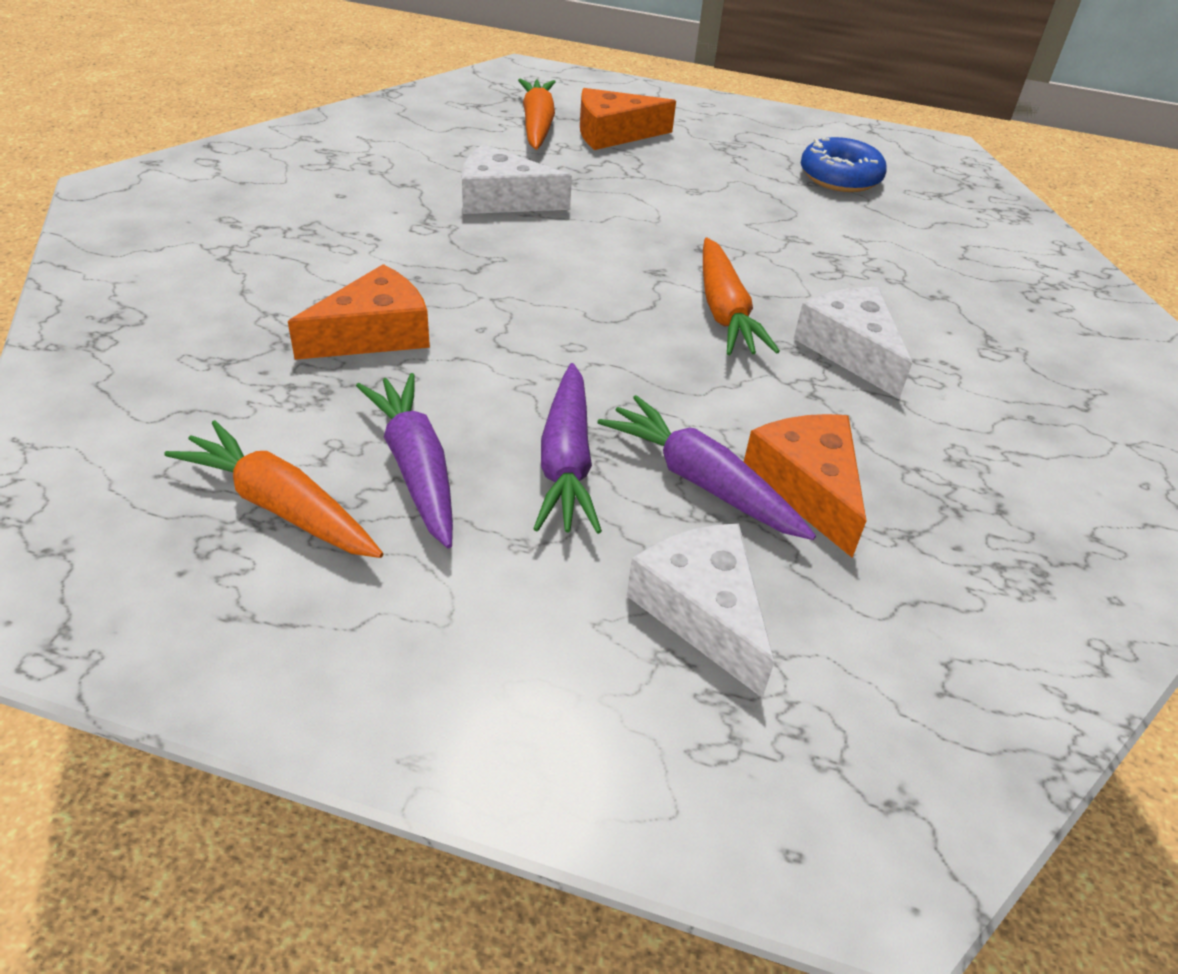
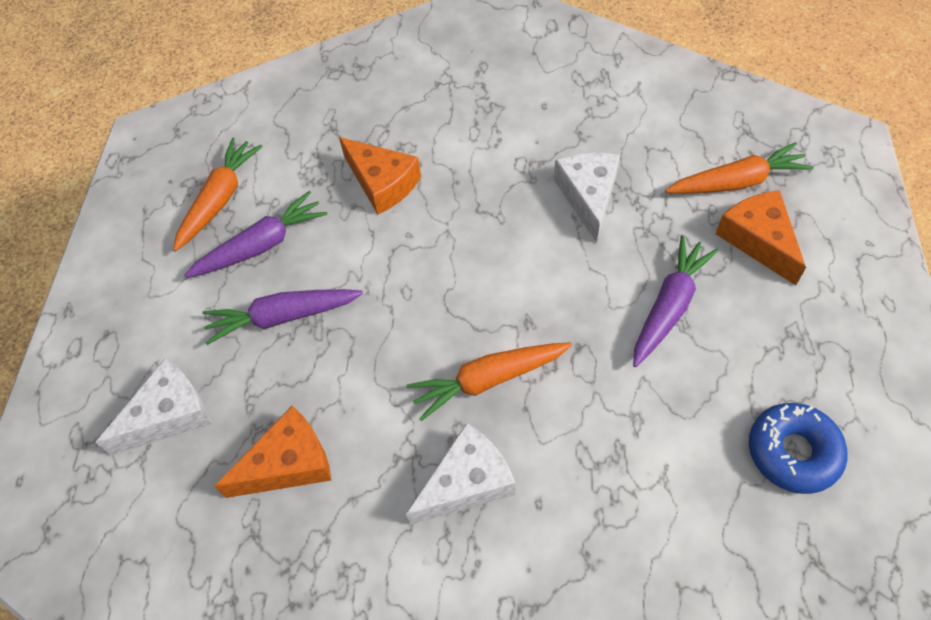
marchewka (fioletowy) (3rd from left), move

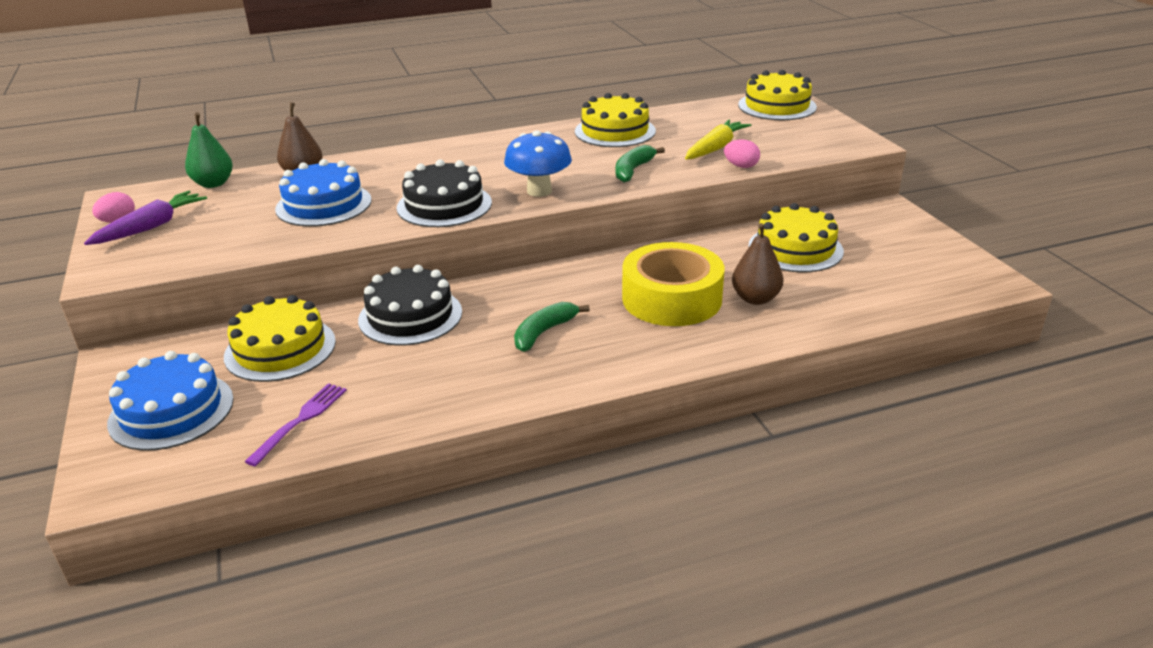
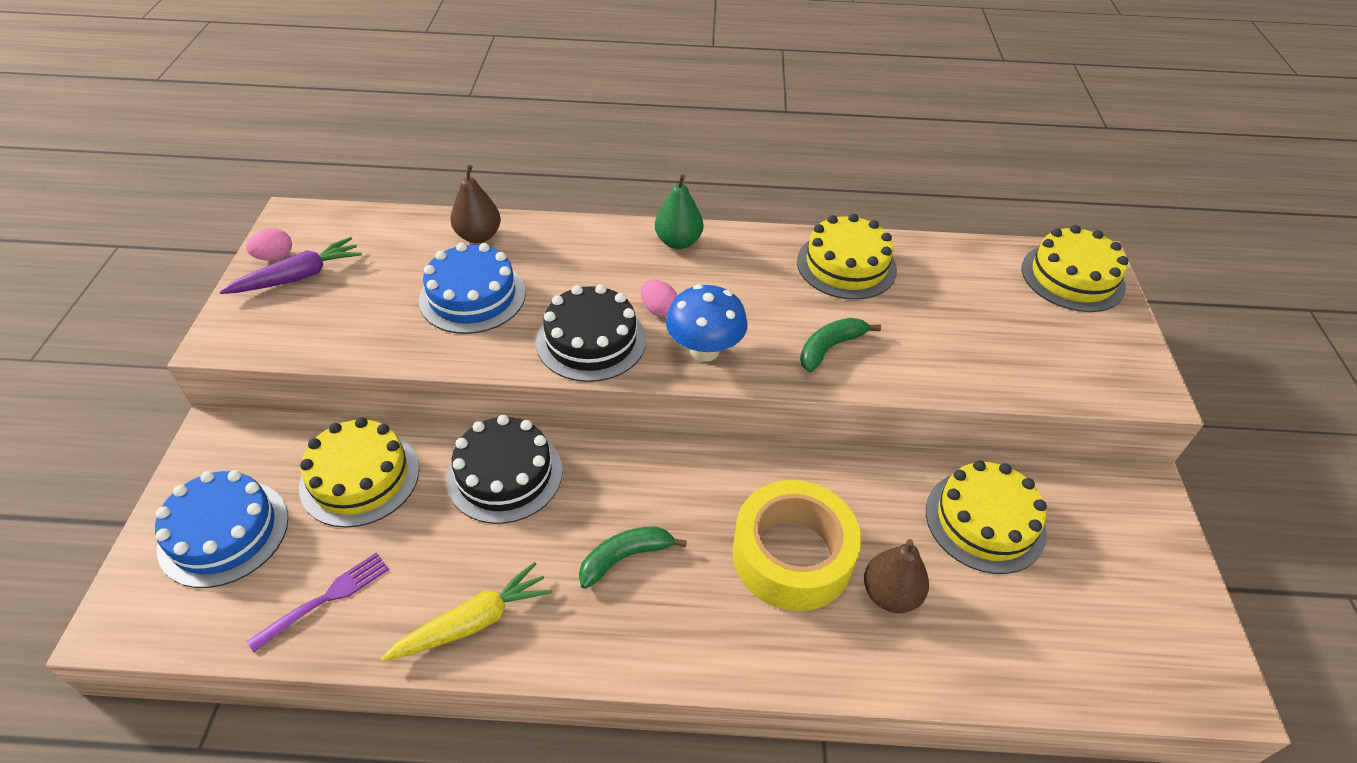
marchewka (żółty), move
jajko (różowy) (2nd from left), move
gruszka (zielony), move

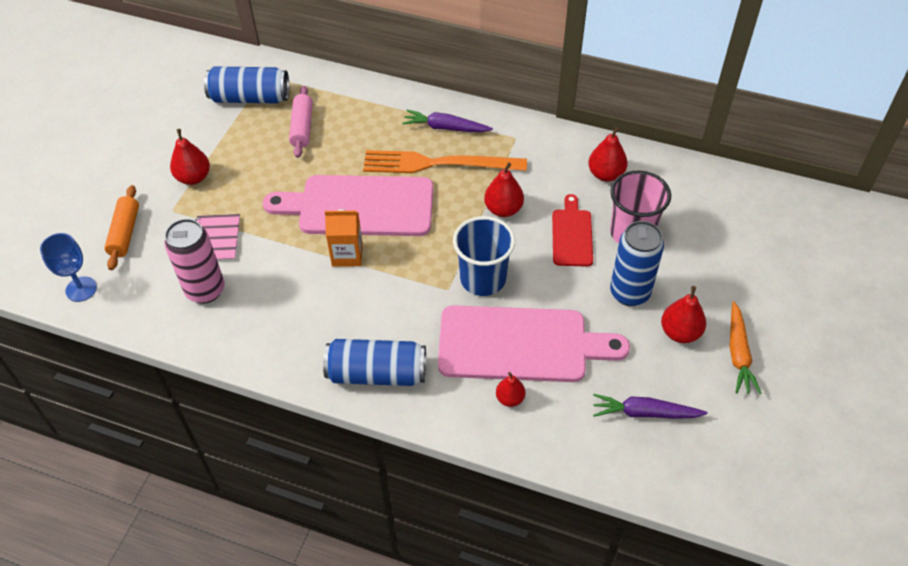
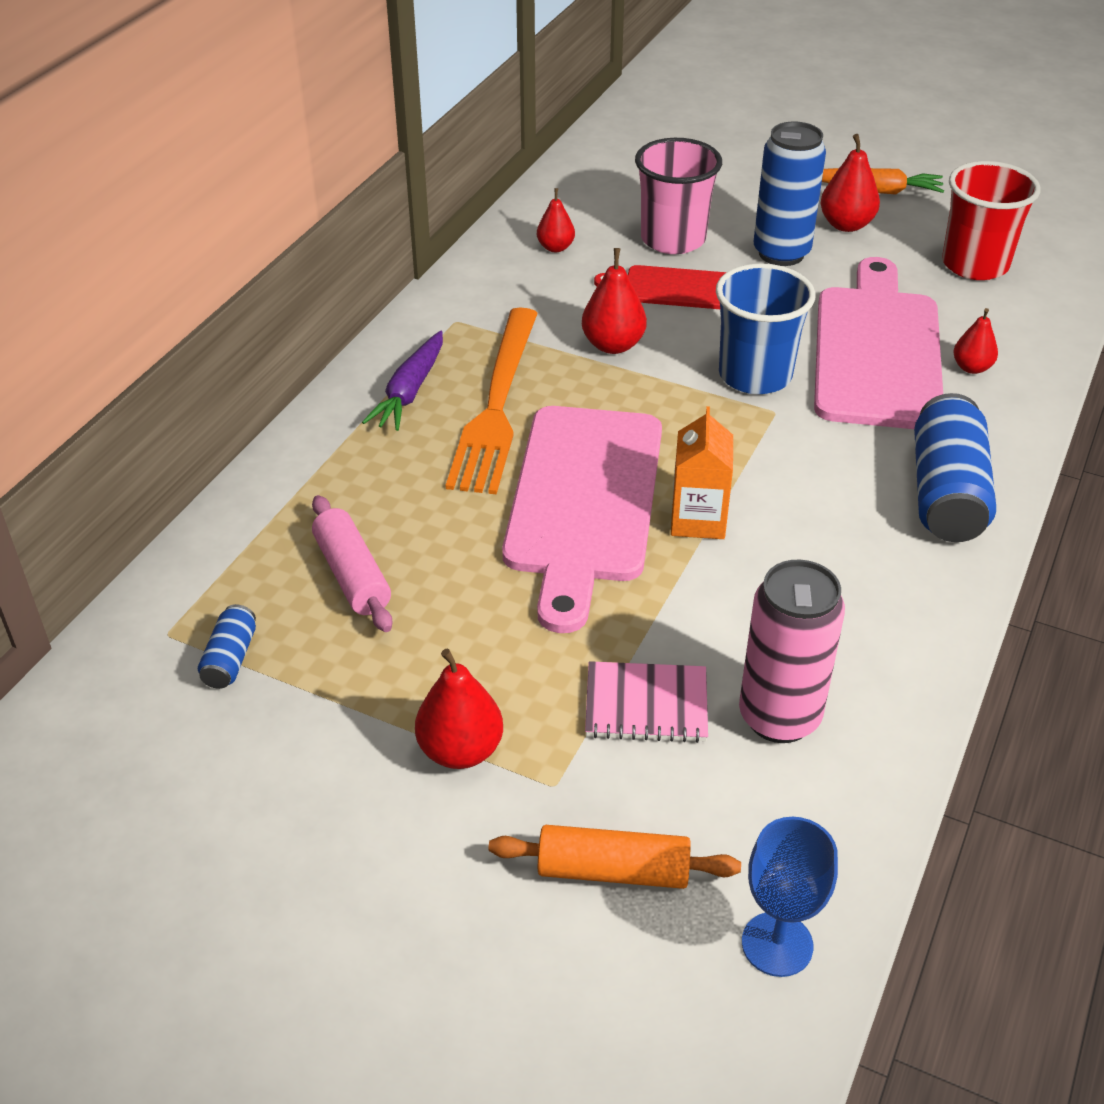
puszka (niebieski) (1st from left), x0.47
wałek do ciasta (różowy), 60 degrees clockwise
gruszka (czerwony) (4th from left in the first image) => gruszka (czerwony) (2nd from left), x0.65
marchewka (fioletowy) (2nd from left) => szklanka (czerwony)

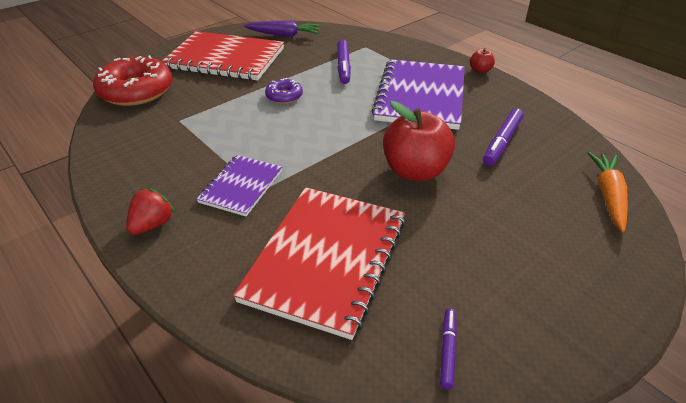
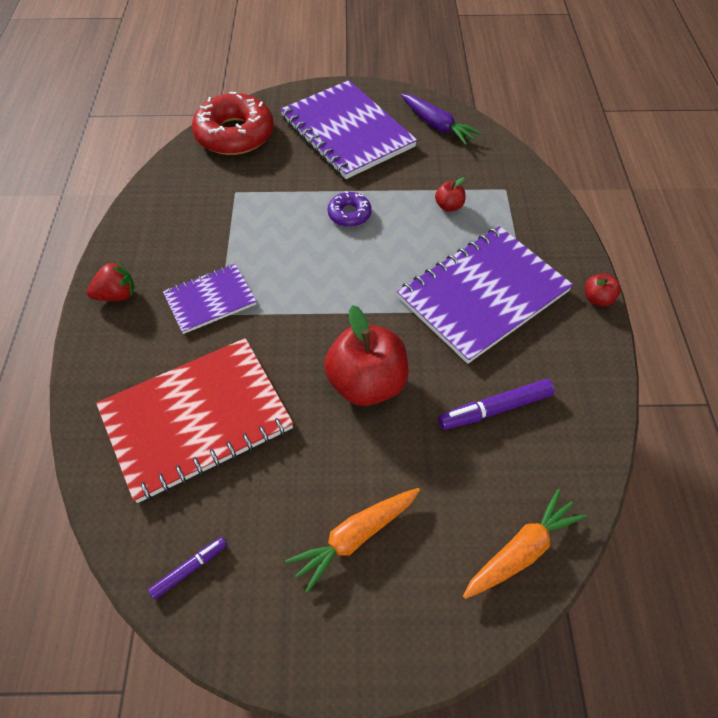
zeszyt (czerwony) (1st from left) => zeszyt (fioletowy) (2nd from left)
nothing => marchewka (pomarańczowy) (1st from left)
flamaster (fioletowy) (1st from left) => jabłko (czerwony) (2nd from left)

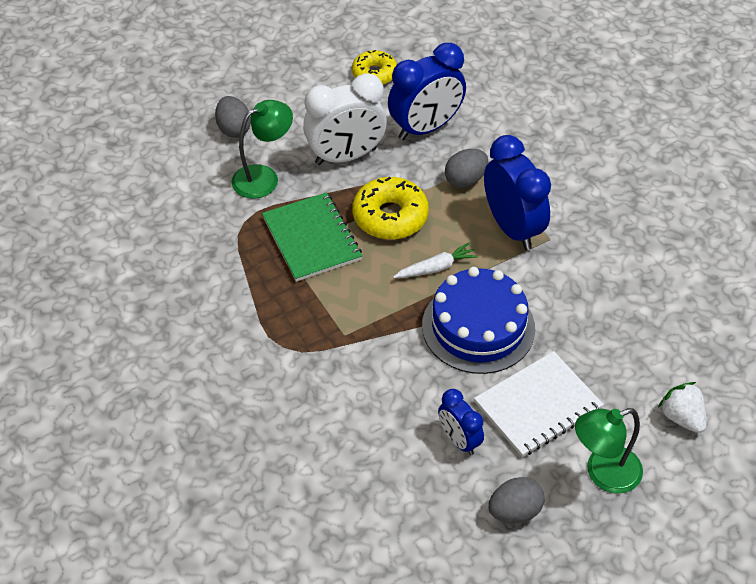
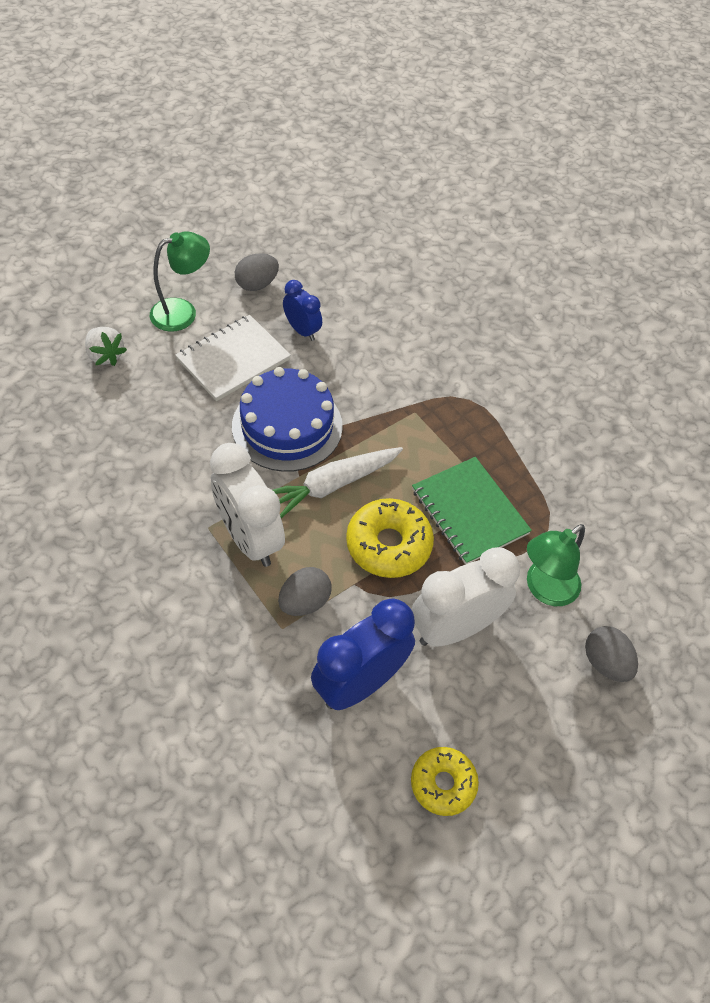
budzik (niebieski) (3rd from left) => budzik (biały) (1st from left)
marchewka (biały), x1.60

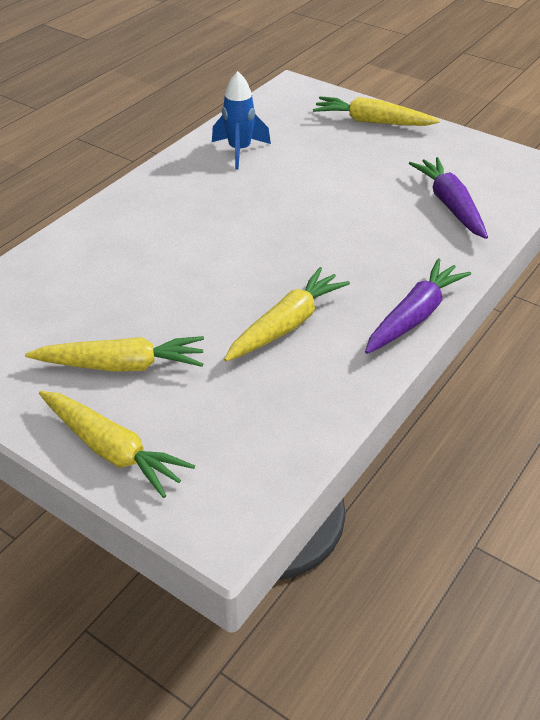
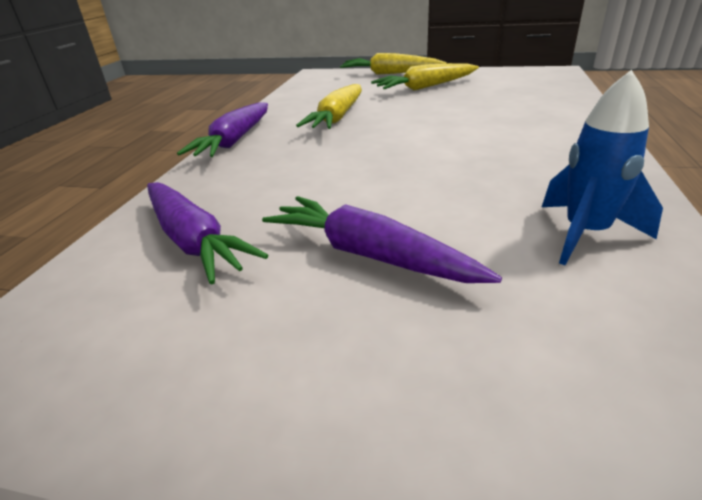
nothing => marchewka (fioletowy) (3rd from left)
marchewka (żółty) (4th from left) => nothing

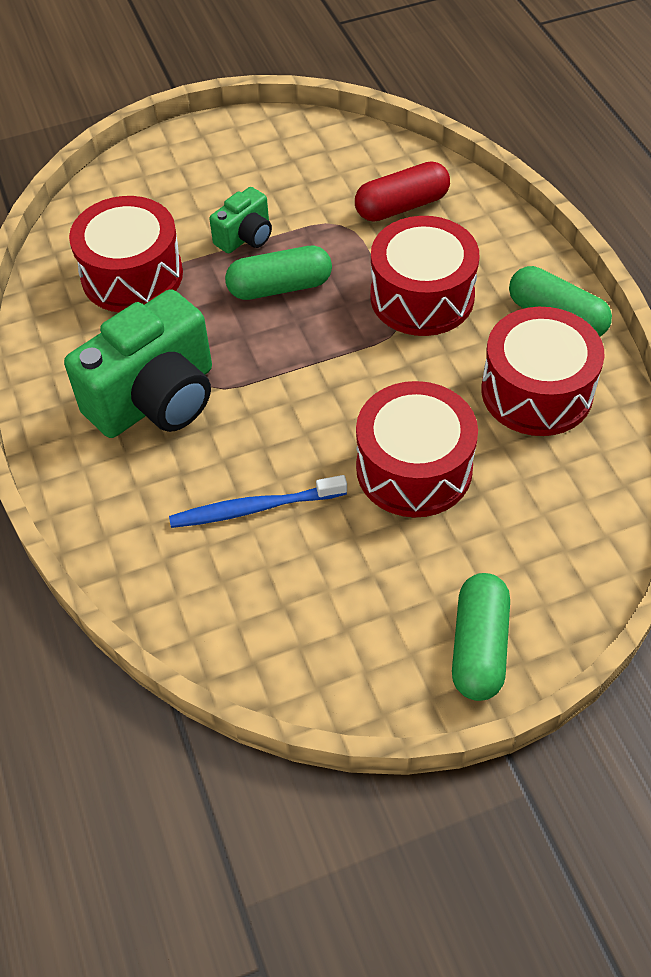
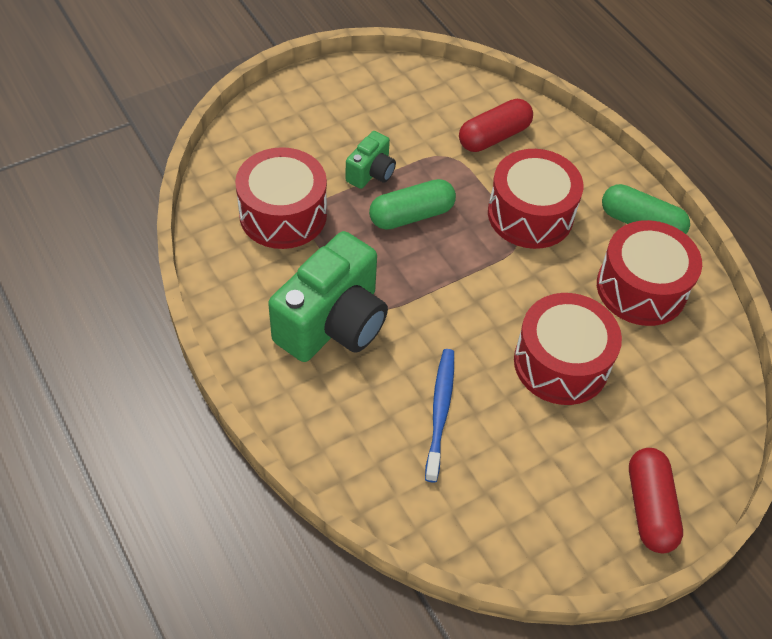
szczoteczka do zębów (niebieski), 120 degrees clockwise
kapsułka (zielony) (2nd from left) => kapsułka (czerwony) (2nd from left)

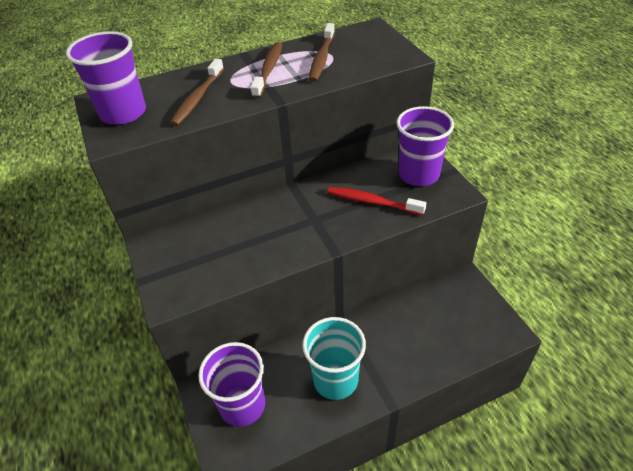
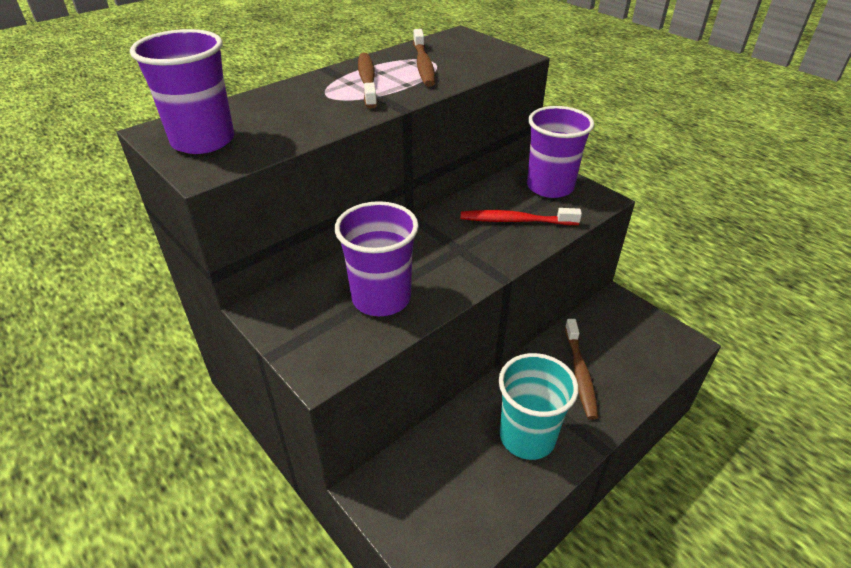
szklanka (fioletowy) (2nd from left), move
szczoteczka do zębów (brązowy) (1st from left in the first image) => szczoteczka do zębów (brązowy) (3rd from left), move

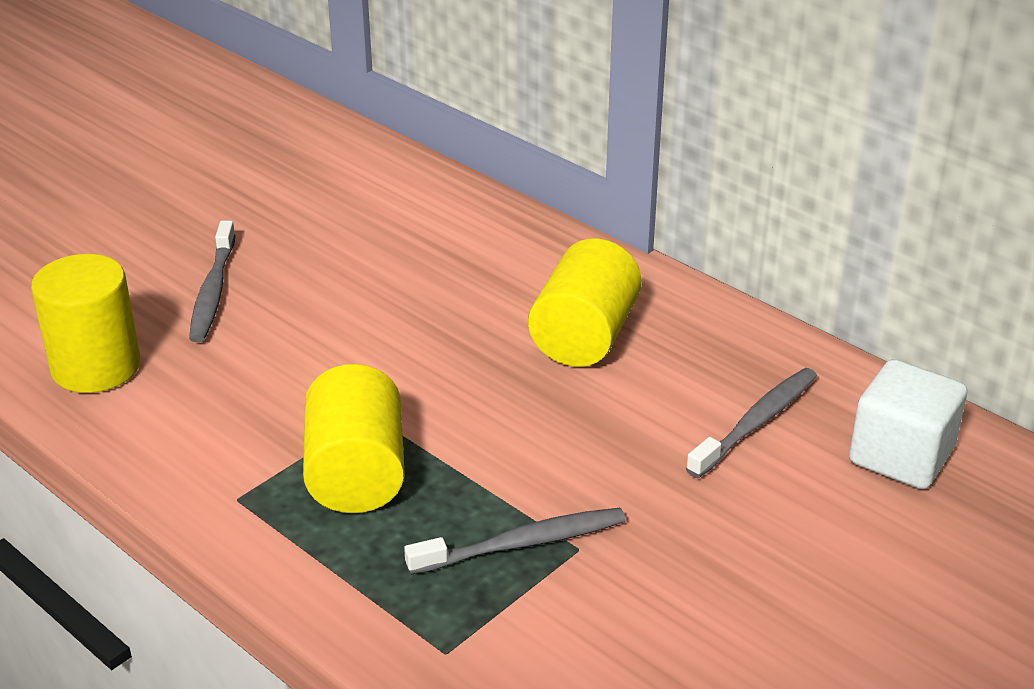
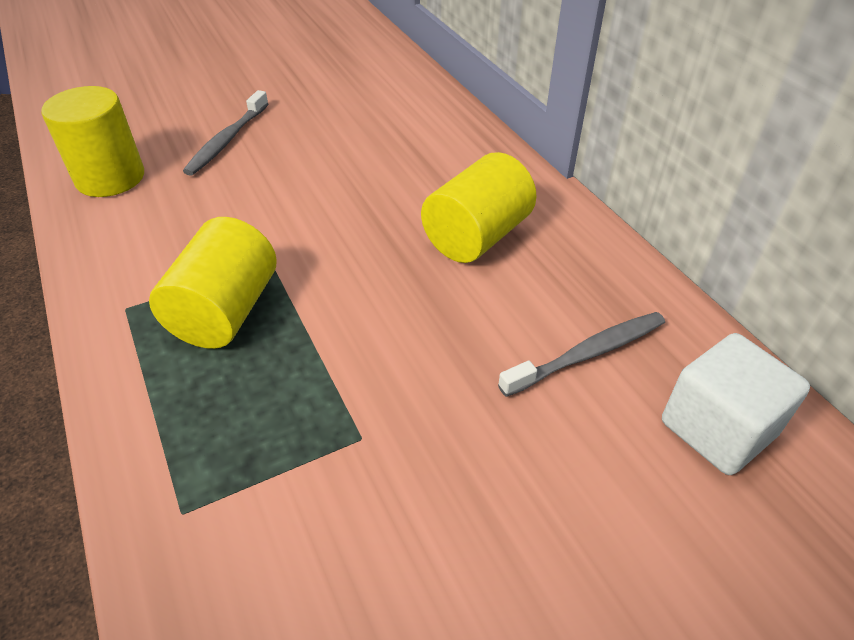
szczoteczka do zębów (szary) (2nd from left) => nothing

